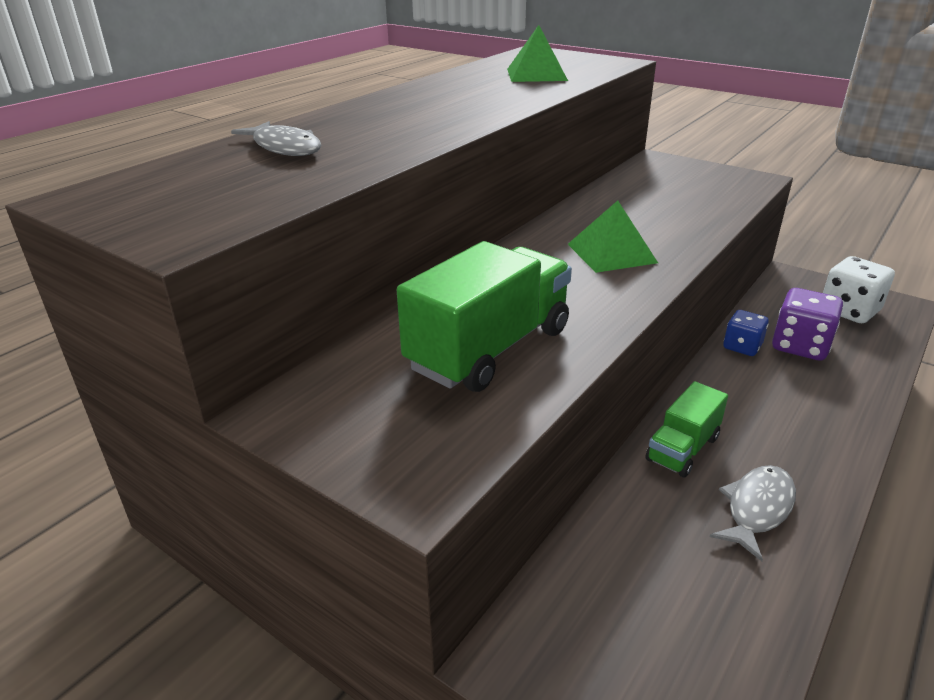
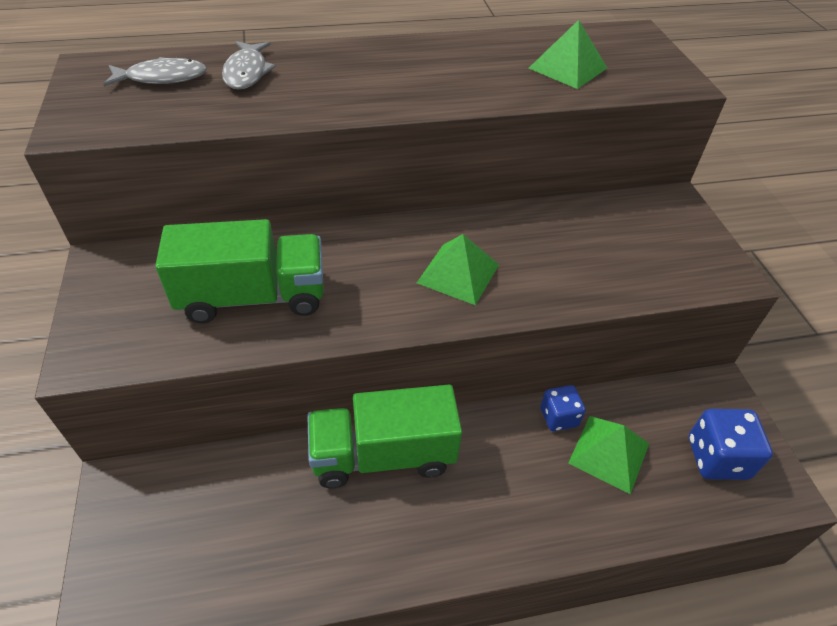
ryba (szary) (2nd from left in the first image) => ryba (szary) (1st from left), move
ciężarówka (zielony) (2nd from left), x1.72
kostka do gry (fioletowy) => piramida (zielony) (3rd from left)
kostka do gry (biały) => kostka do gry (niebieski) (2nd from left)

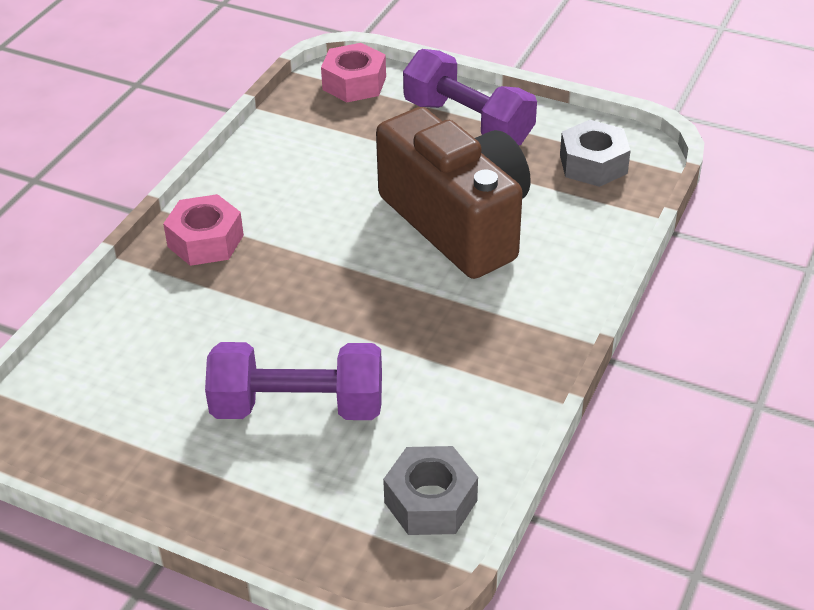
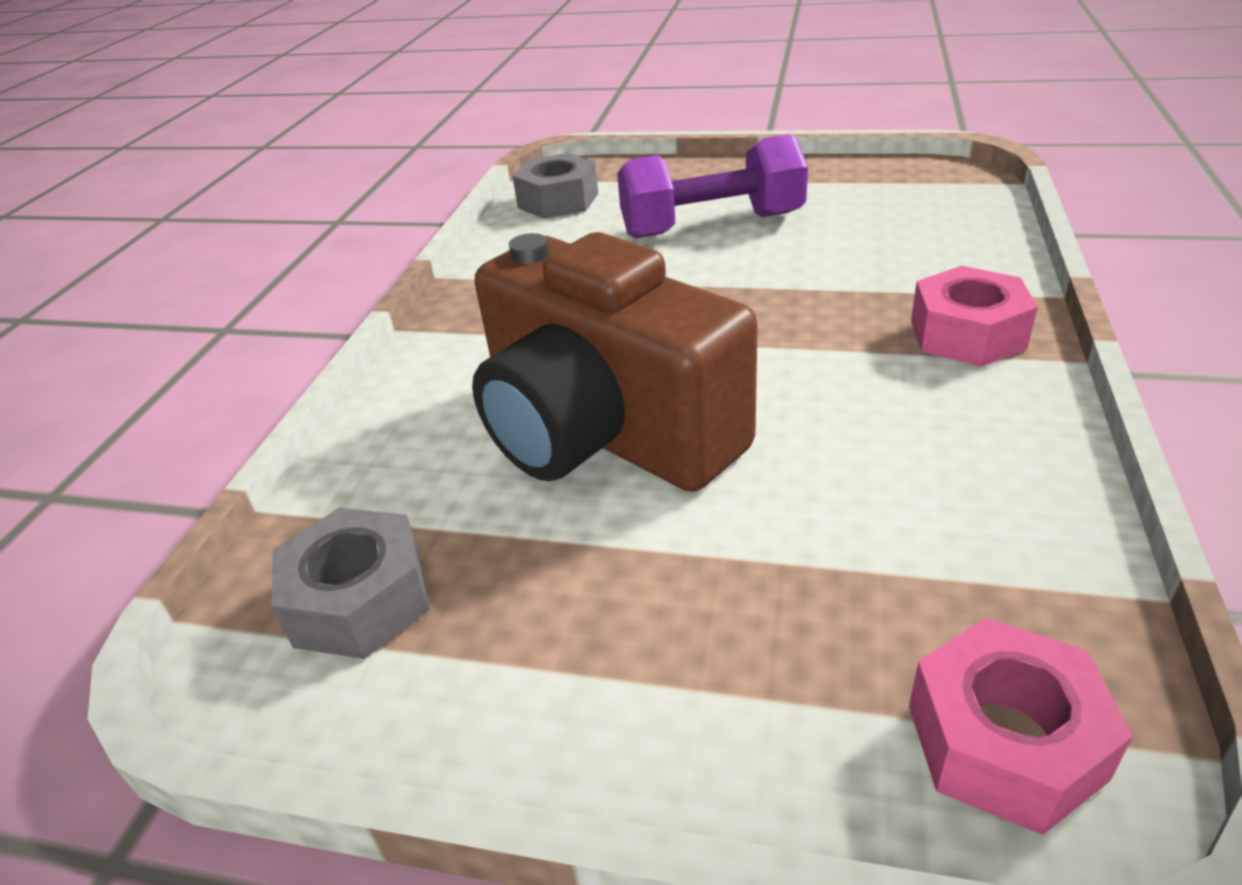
hantel (fioletowy) (2nd from left) => nothing

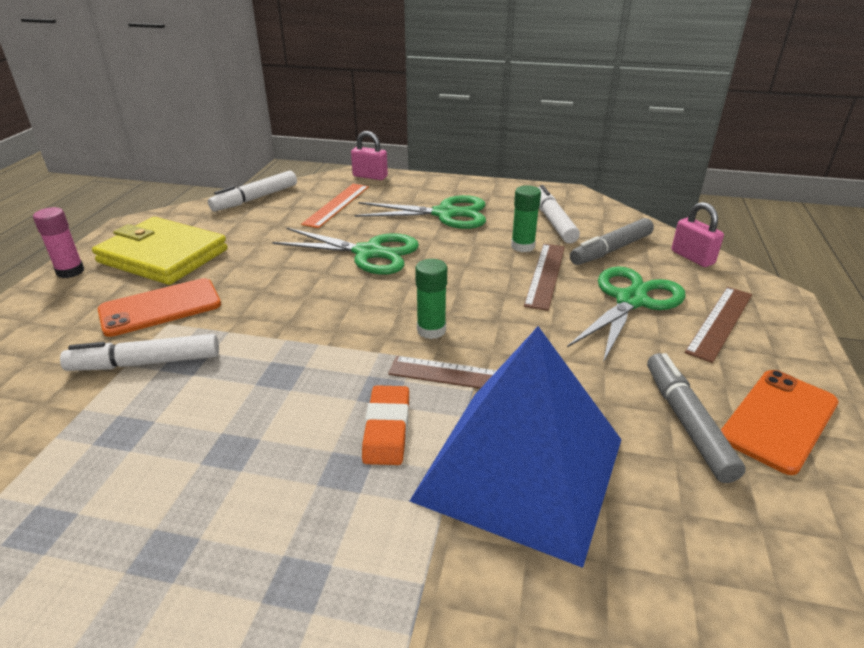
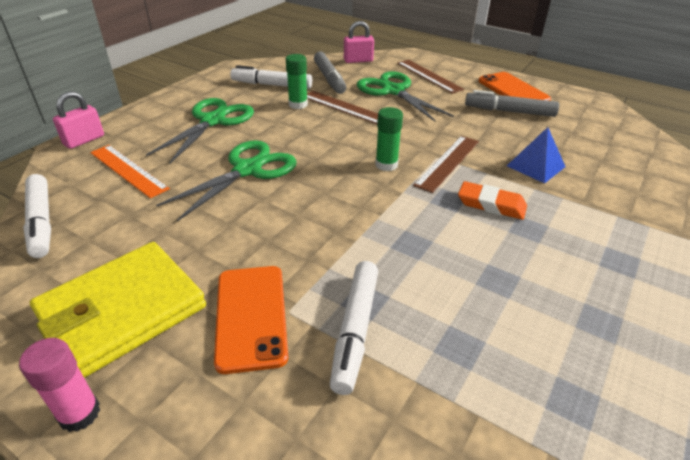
piramida (niebieski), x0.43

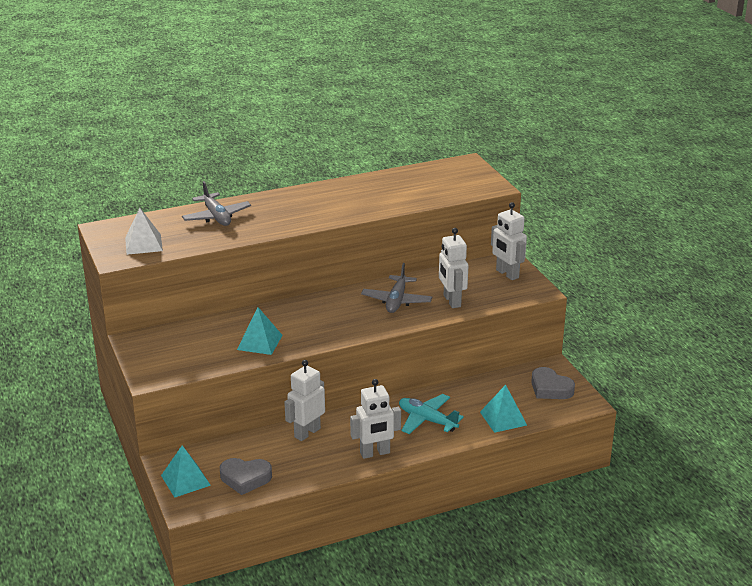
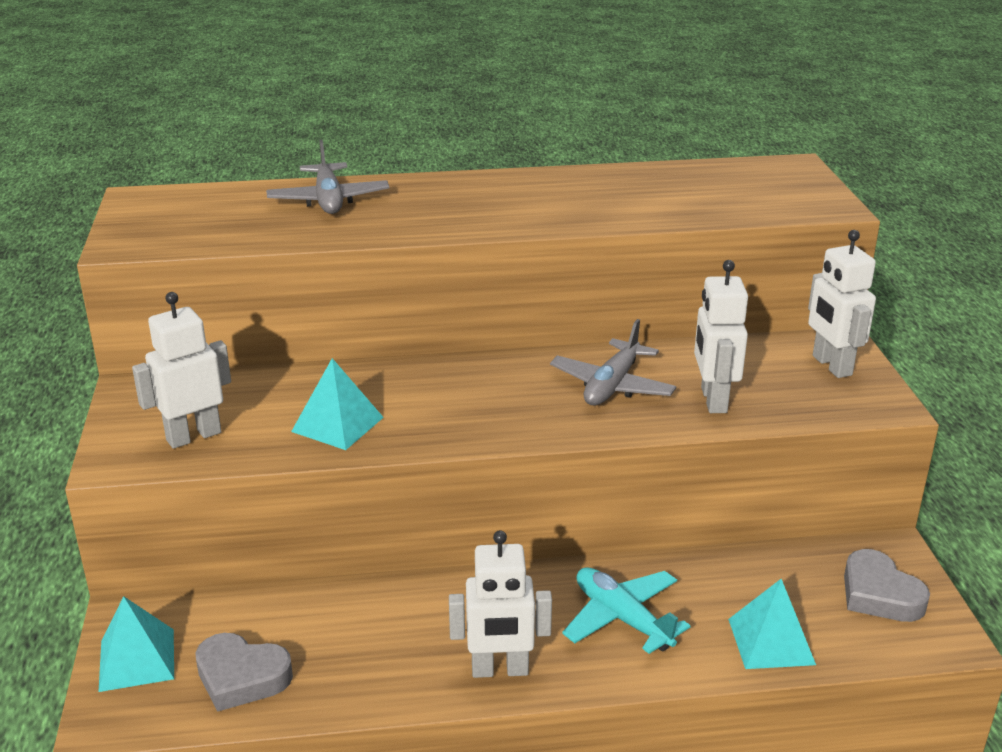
robot (biały) (1st from left), move
piramida (biały) => nothing

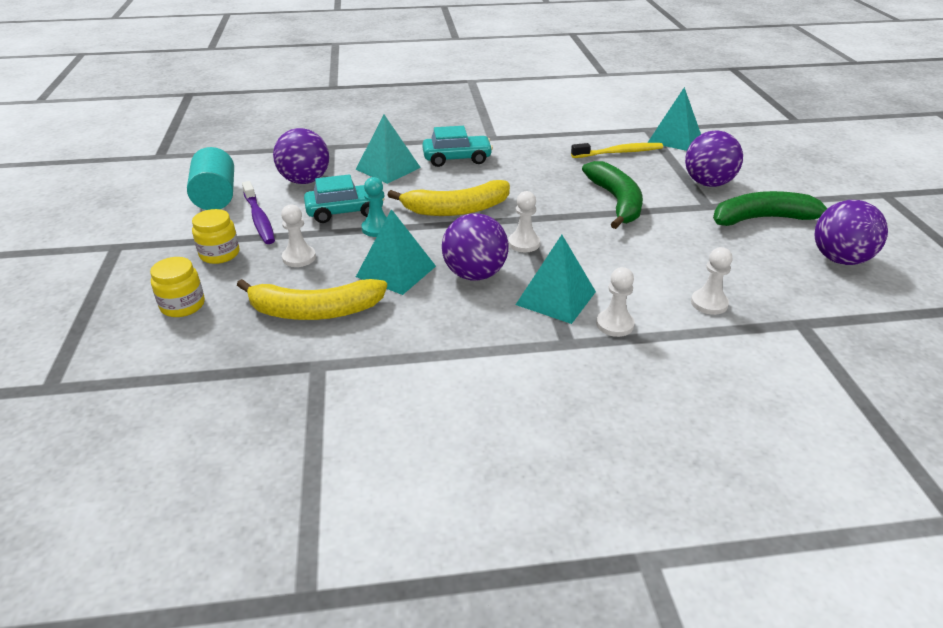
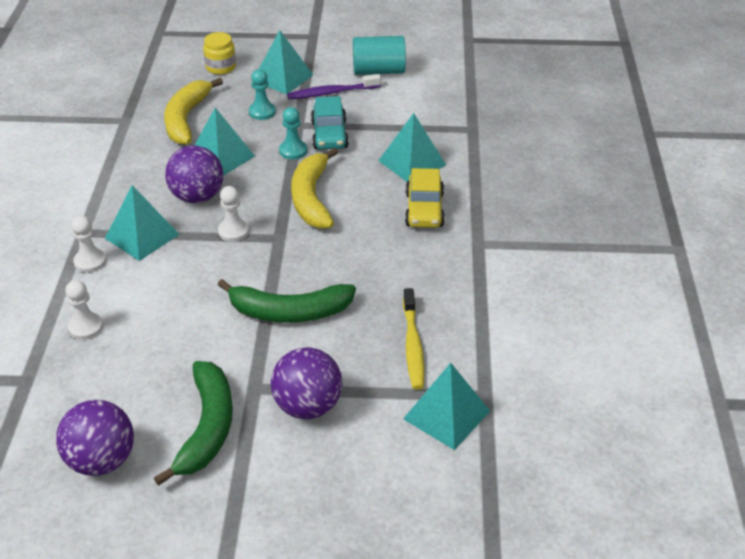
pionek (biały) (1st from left) => pionek (turkusowy) (1st from left)
słoik (żółty) (2nd from left) => piramida (turkusowy) (3rd from left)
samochód (turkusowy) (2nd from left) => samochód (żółty)
piłka (fioletowy) (1st from left) => nothing

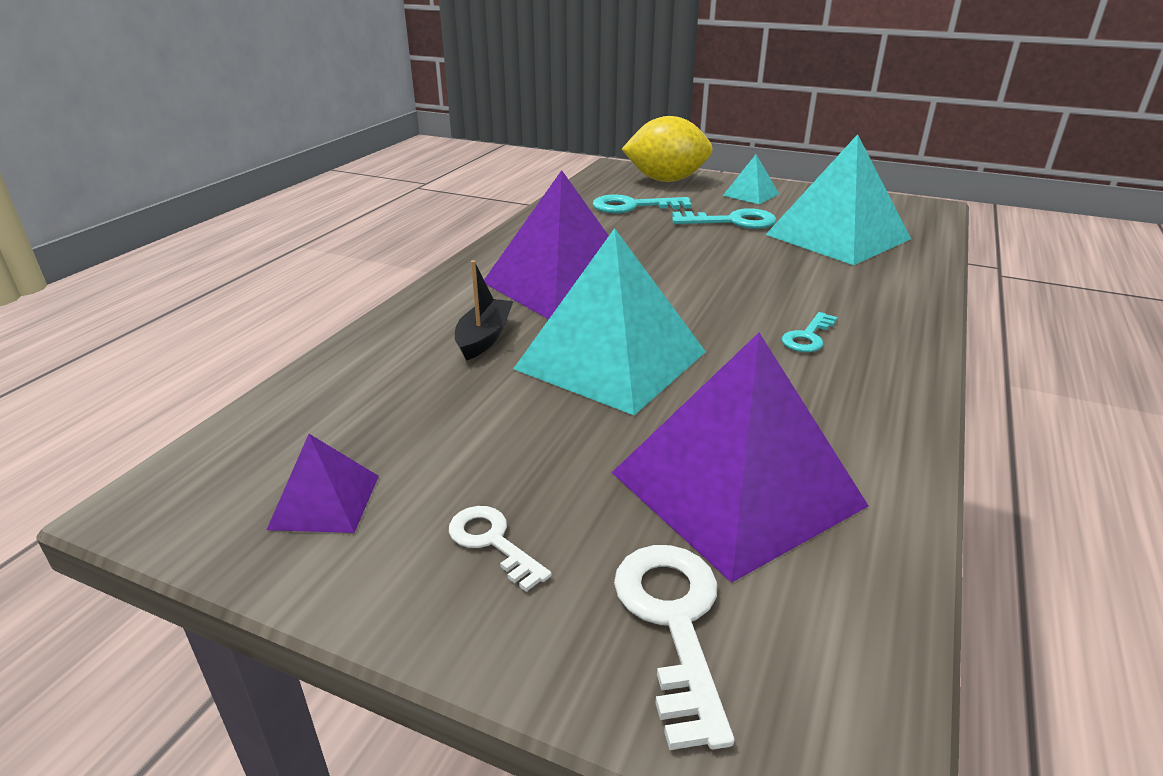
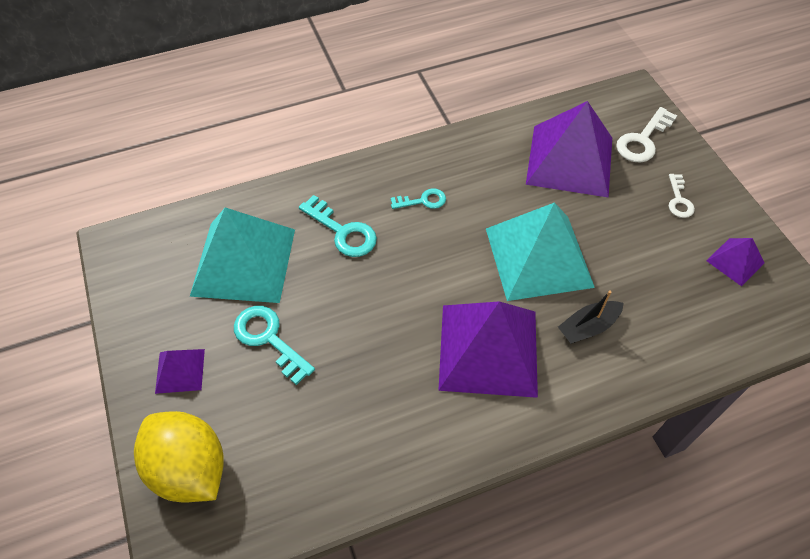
piramida (turkusowy) (2nd from left) => piramida (fioletowy) (1st from left)
klucz (turkusowy) (1st from left in the first image) => klucz (turkusowy) (2nd from left), move

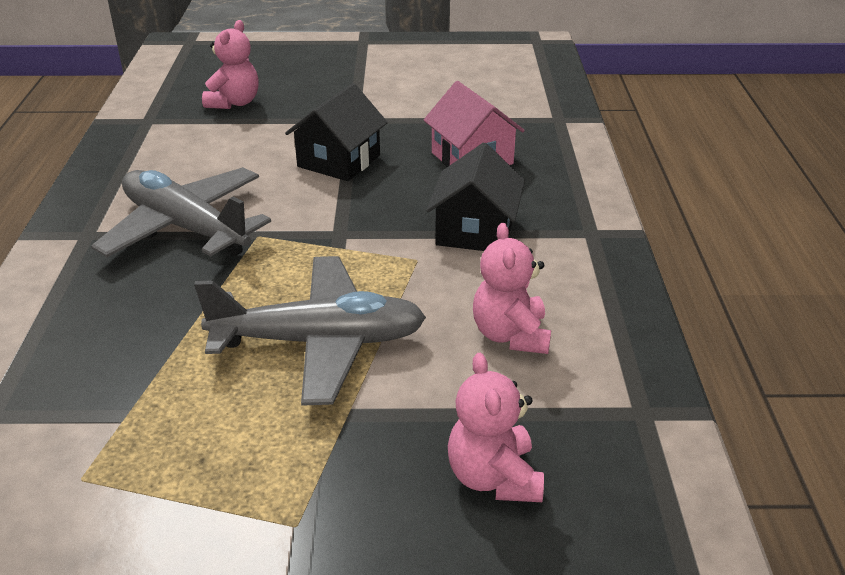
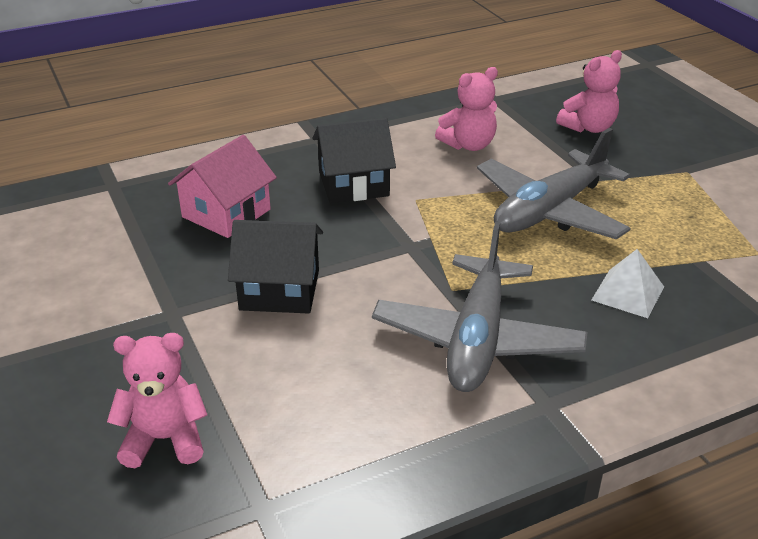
samolot (szary) (2nd from left), 105 degrees counterclockwise
nothing => piramida (biały)

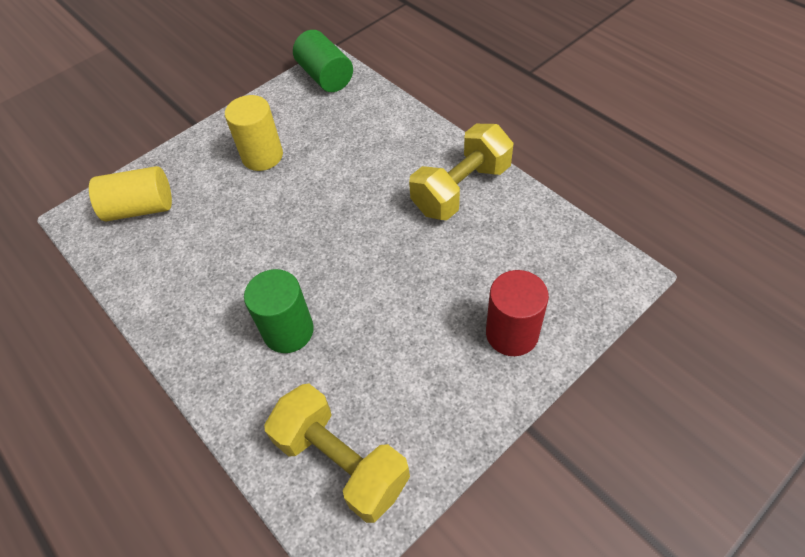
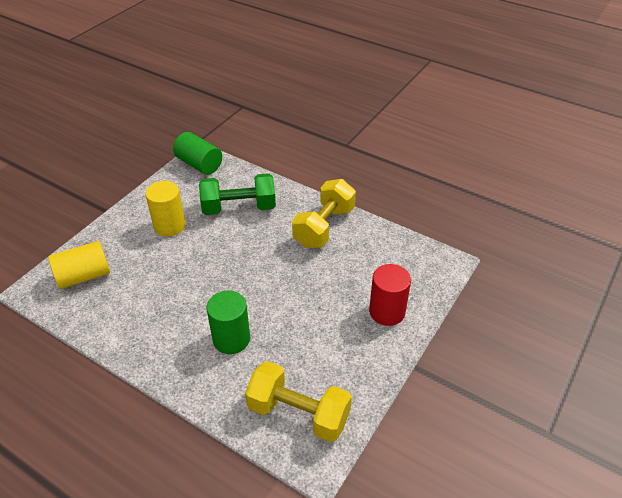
nothing => hantel (zielony)

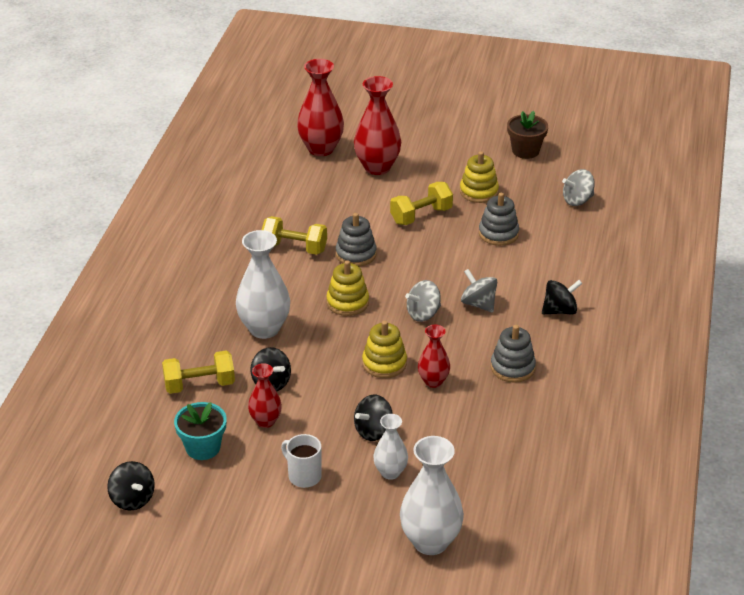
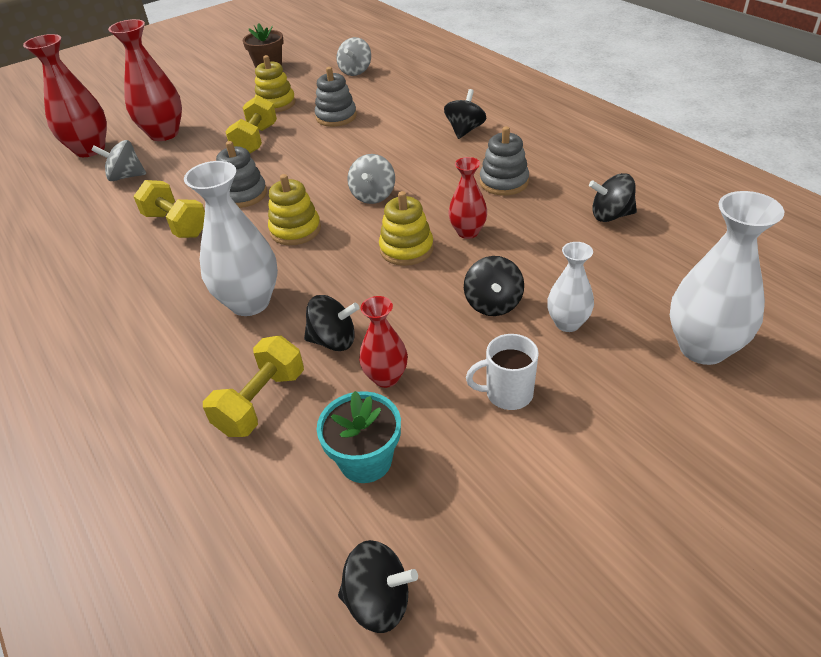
bączek (szary) (2nd from left in the first image) => bączek (szary) (1st from left), move
hantel (żółty) (2nd from left in the first image) => hantel (żółty) (1st from left), 75 degrees clockwise
nothing => bączek (czarny) (5th from left)

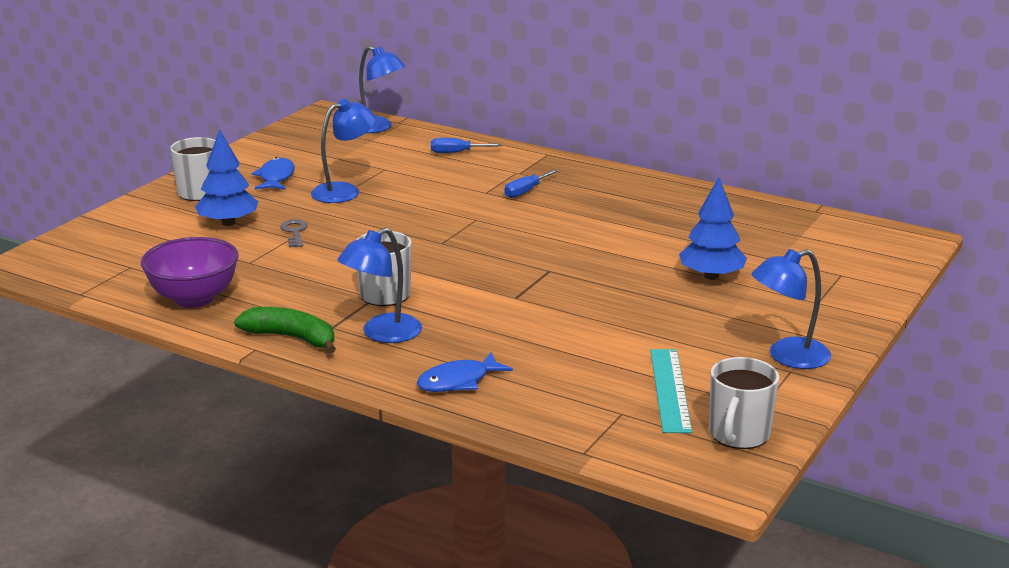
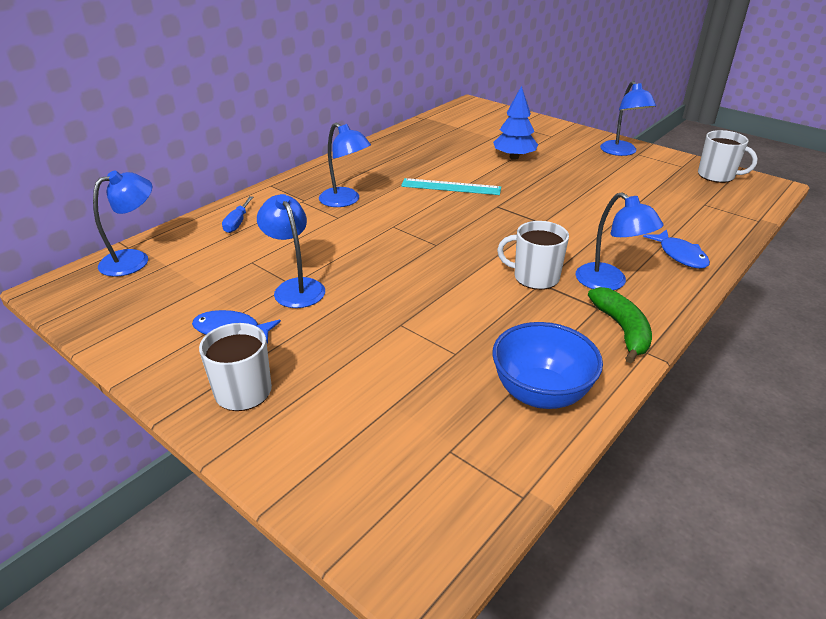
śrubokręt (niebieski) (2nd from left) => lampka (niebieski) (3rd from left)
linijka (turkusowy), move
miska (fioletowy) => miska (niebieski)
banan (zielony), 135 degrees clockwise
drzewko (niebieski) (1st from left) => nothing
klucz (szary) => nothing

